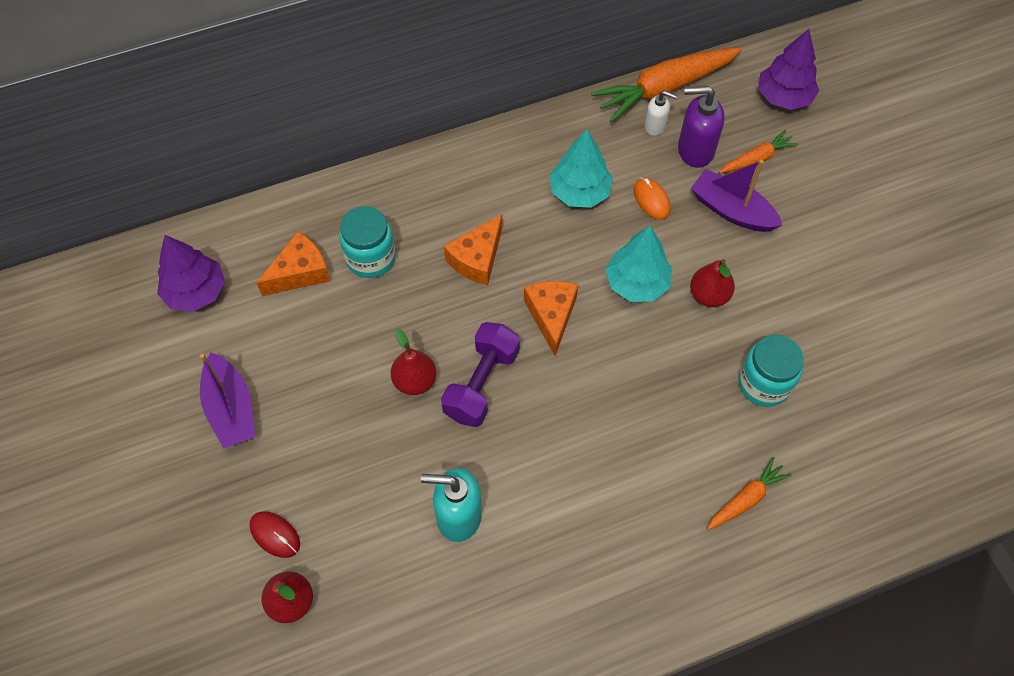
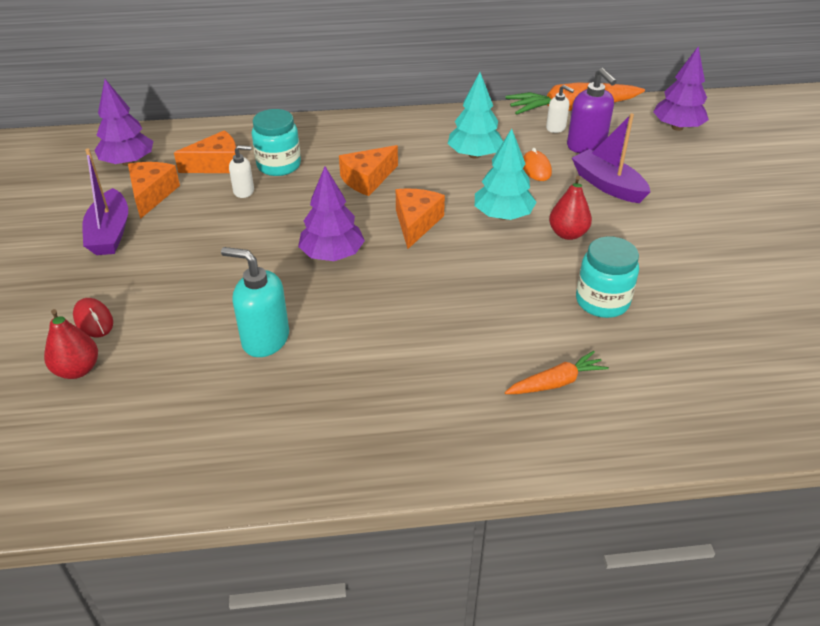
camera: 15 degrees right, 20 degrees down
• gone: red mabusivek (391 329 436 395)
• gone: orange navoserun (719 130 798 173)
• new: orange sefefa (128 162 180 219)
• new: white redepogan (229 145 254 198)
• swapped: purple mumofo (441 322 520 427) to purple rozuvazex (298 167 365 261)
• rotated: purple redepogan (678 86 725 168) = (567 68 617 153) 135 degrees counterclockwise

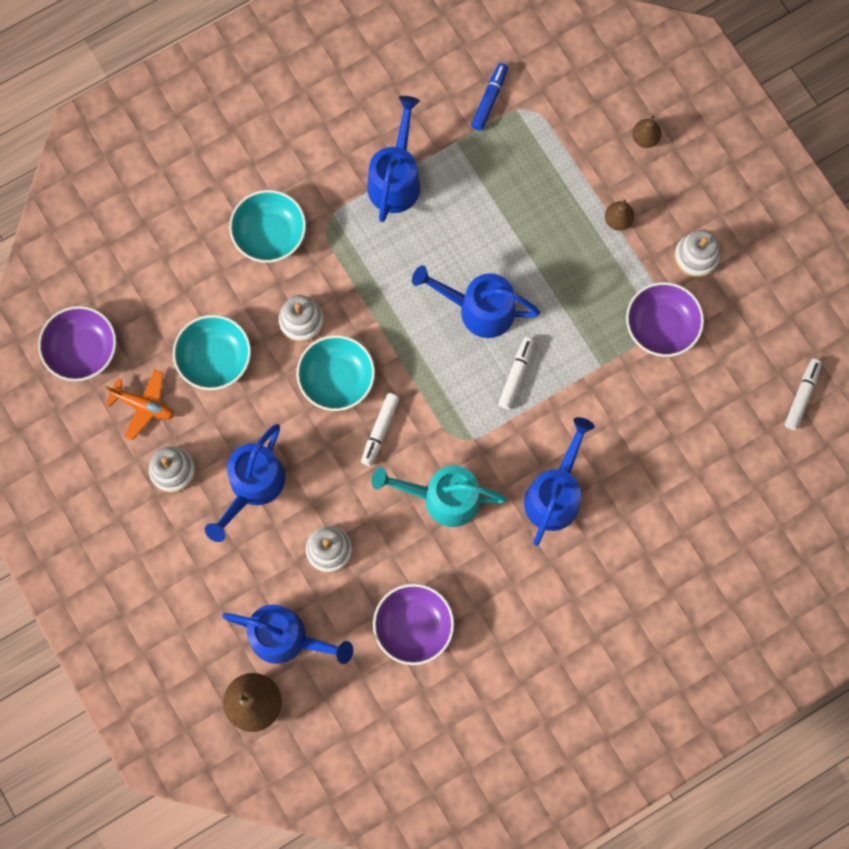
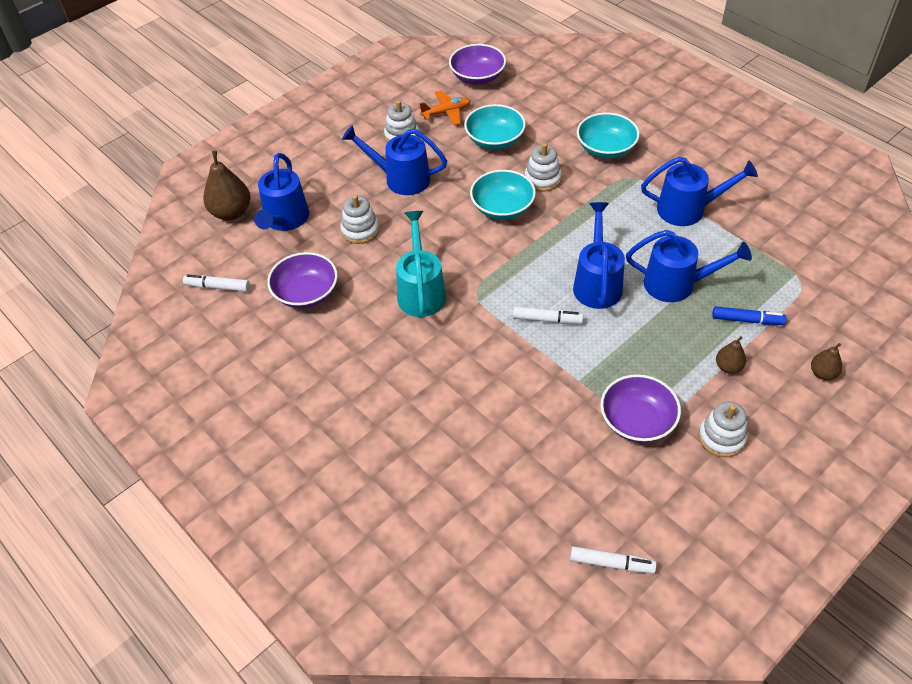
camera: 80 degrees right, 25 degrees down
• shifted: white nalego (361 393 400 466) to (183 274 250 292)
• shifted: blue nalego (471 63 508 131) to (712 306 787 325)
• shifted: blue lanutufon (524 417 595 546) to (626 230 752 302)
• rotated: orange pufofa (105 369 174 440) = (419 90 471 126) 120 degrees counterclockwise

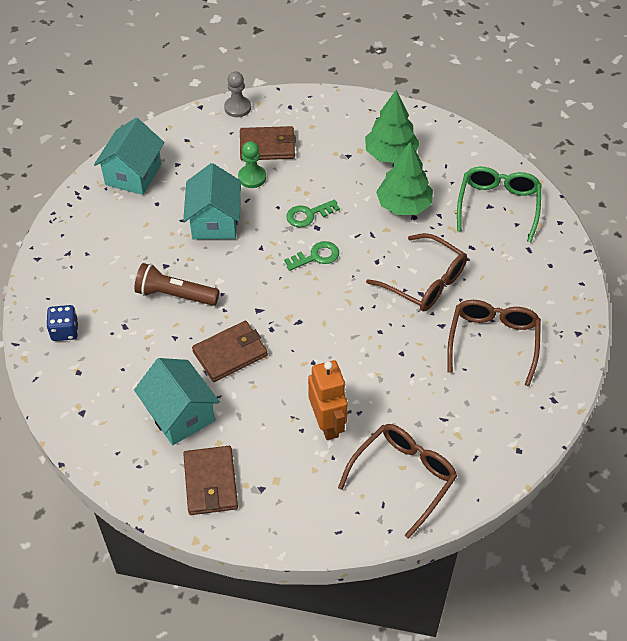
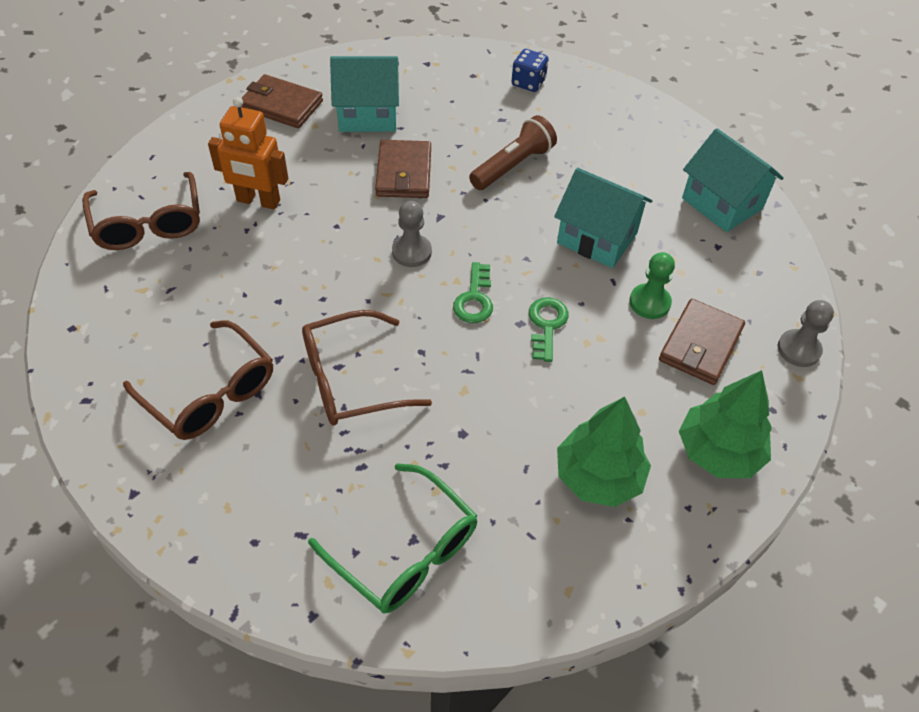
camera: 120 degrees right, 0 degrees up
• new: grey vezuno (392 201 432 267)
• shifted: green rozuvazex (376 141 433 215) to (679 370 772 478)

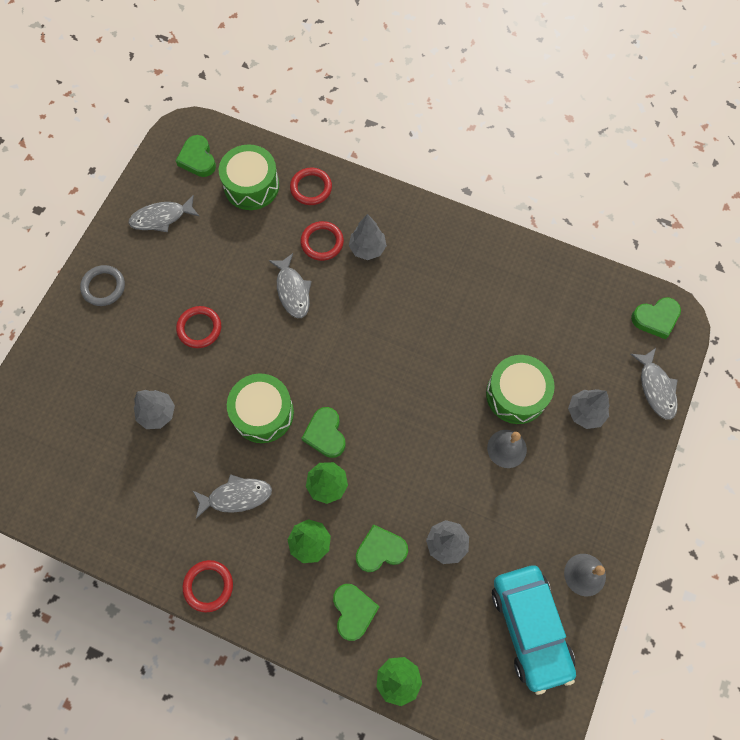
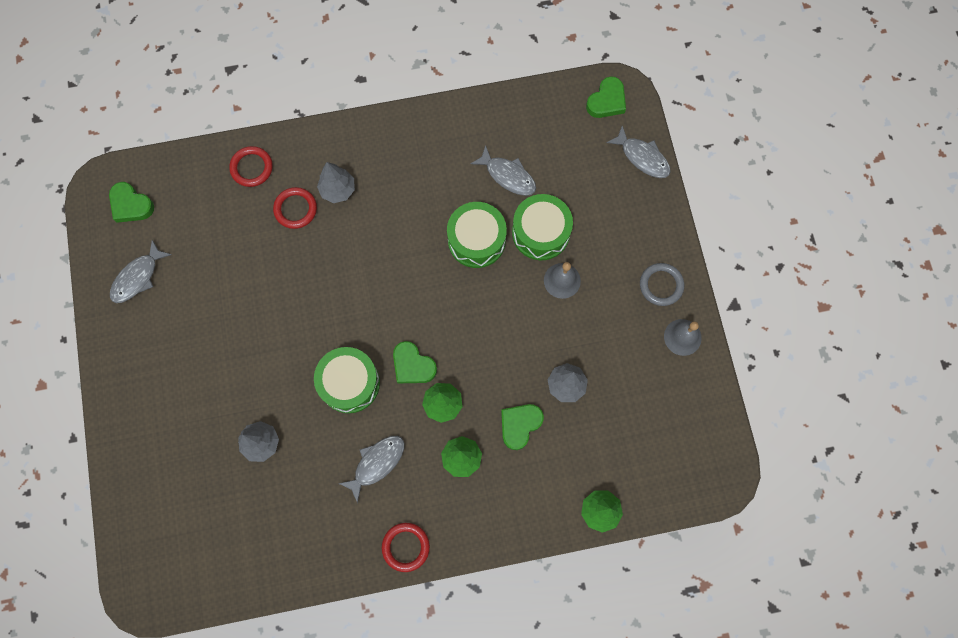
camera: 35 degrees left, 5 degrees up
• gone: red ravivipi (176 306 221 348)
• gone: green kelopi (333 584 380 641)
• gone: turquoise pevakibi (492 566 576 695)
• gone: grey rozuvazex (568 389 610 429)
• shifted: grey ravivipi (80 265 125 306) to (640 263 684 306)
• shifted: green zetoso (219 144 279 210) to (447 202 507 268)
• shifted: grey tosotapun (269 253 312 318) to (471 145 536 196)

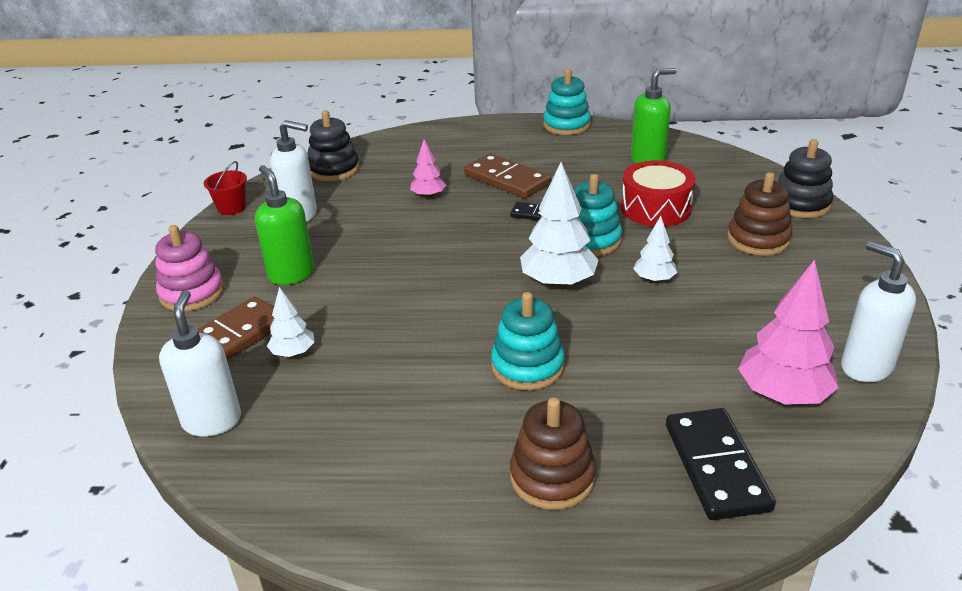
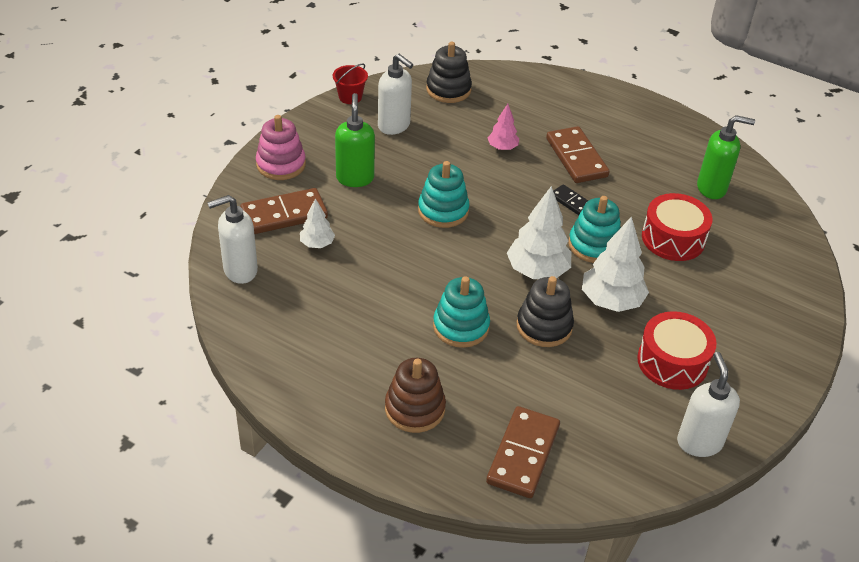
camera: 25 degrees right, 10 degrees up
• gone: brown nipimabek (727 172 792 256)
• gone: pink rozuvazex (738 260 839 405)
• new: red zetoso (637 311 717 390)
• shifted: turquoise nipimabek (543 69 591 135) to (418 161 470 228)
• shifted: black nipimabek (778 139 833 218) to (517 276 574 347)
• repainted: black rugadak (666 408 776 520) to brown rugadak (486 406 560 498)
• rotated: white redepogan (159 290 241 437) = (207 195 258 284) 135 degrees counterclockwise
• scaled: white rozuvazex (633 216 677 283) = (582 216 649 312) x1.81

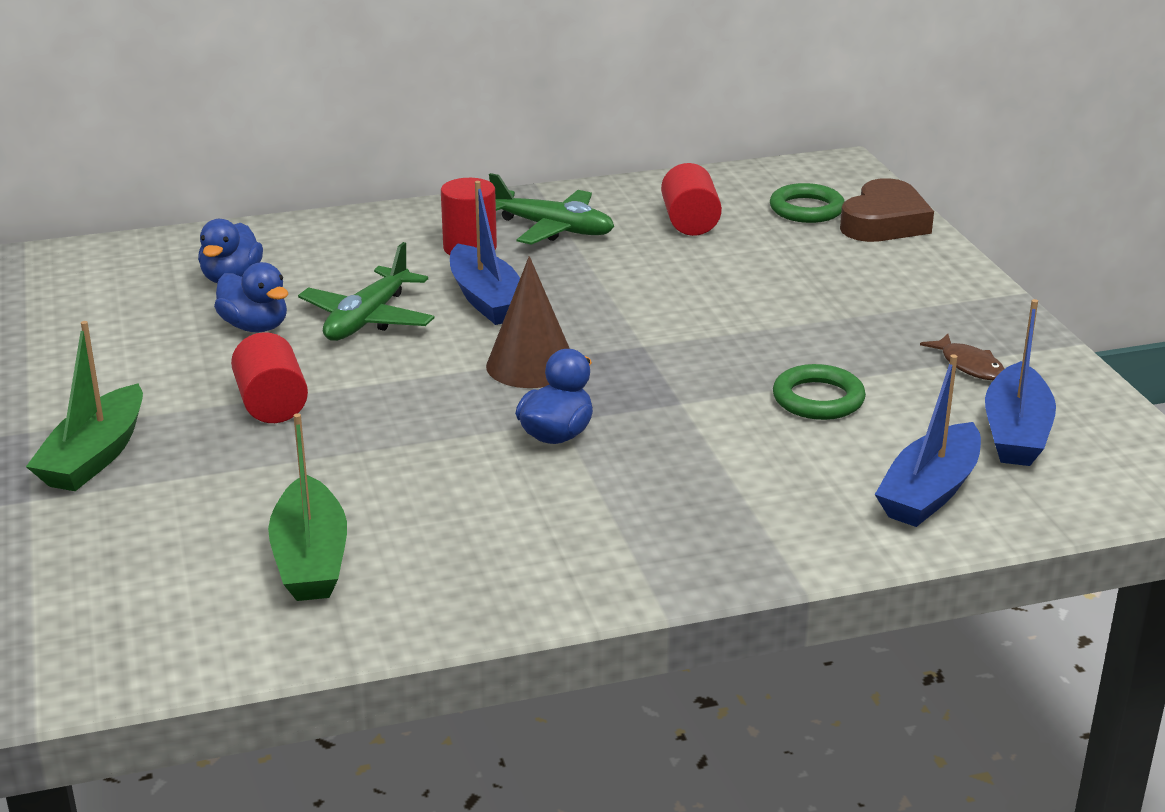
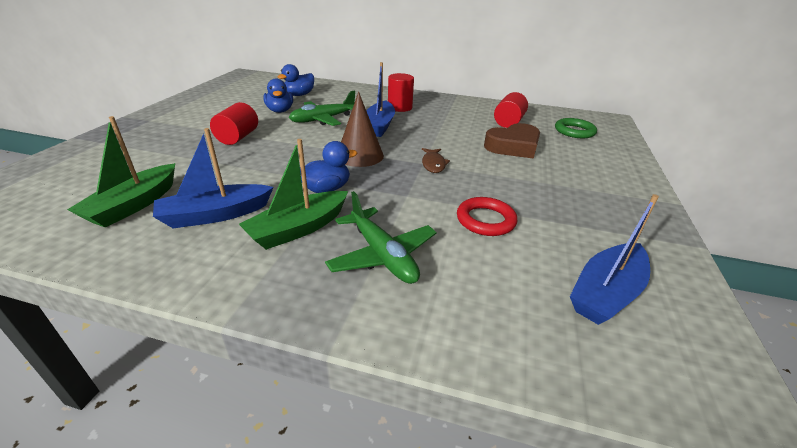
camera: 30 degrees right, 5 degrees up
• shifted: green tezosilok (26 321 143 491) to (239 139 348 250)
• shifted: green pufofa (489 173 614 245) to (325 191 436 284)
• shifted: brown kelopi (840 178 934 242) to (484 123 540 159)
• shifted: blue tezosilok (875 354 981 527) to (153 128 274 228)
• shifted: brown tosotapun (920 334 1004 380) to (422 148 450 173)
• repainted: green ravivipi (773 364 866 420) to red ravivipi (457 197 517 236)

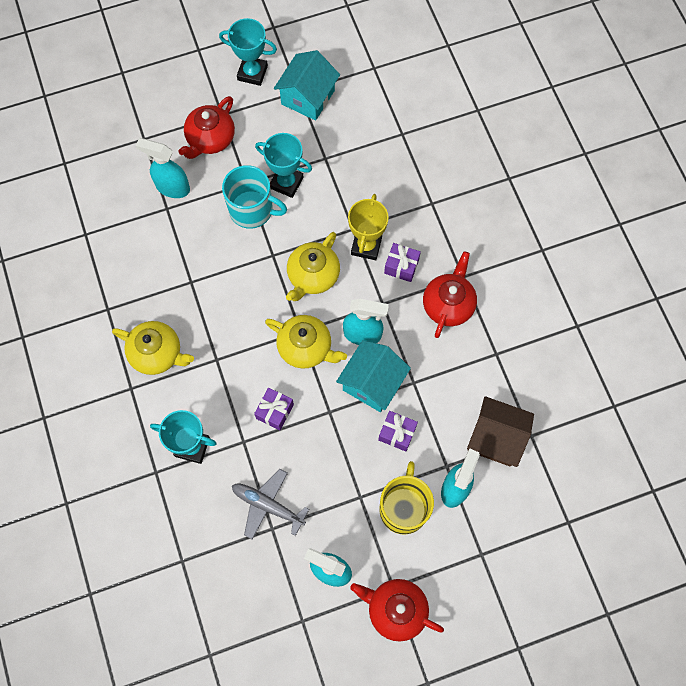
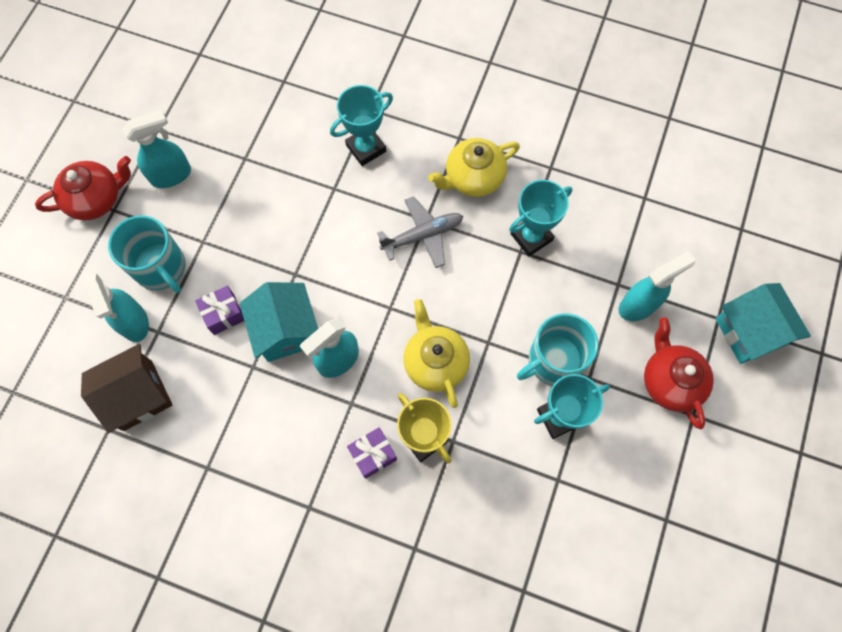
camera: 130 degrees right, 0 degrees up
• gone: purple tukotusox (254 388 294 430)
• gone: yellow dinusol (265 315 347 369)
• gone: red dinusol (423 251 477 338)
• shifted: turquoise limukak (219 18 277 86) to (509 180 572 256)
• shifted: grey pufofa (232 469 309 539) to (377 196 463 268)
• shifted: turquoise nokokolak (274 50 340 121) to (715 283 811 364)
• repainted: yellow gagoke (379 461 434 535) to turquoise gagoke (108 215 185 293)

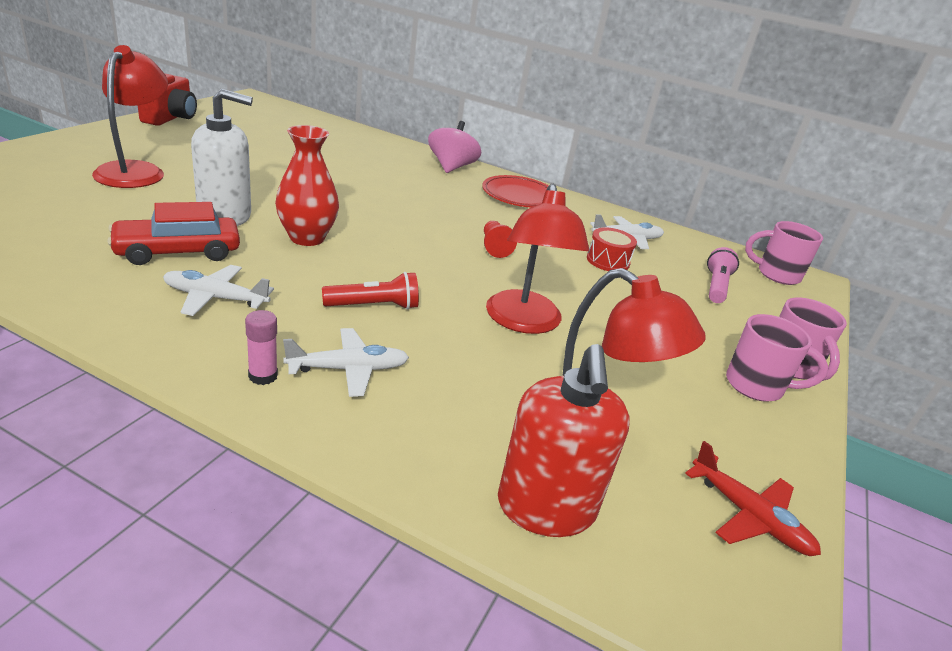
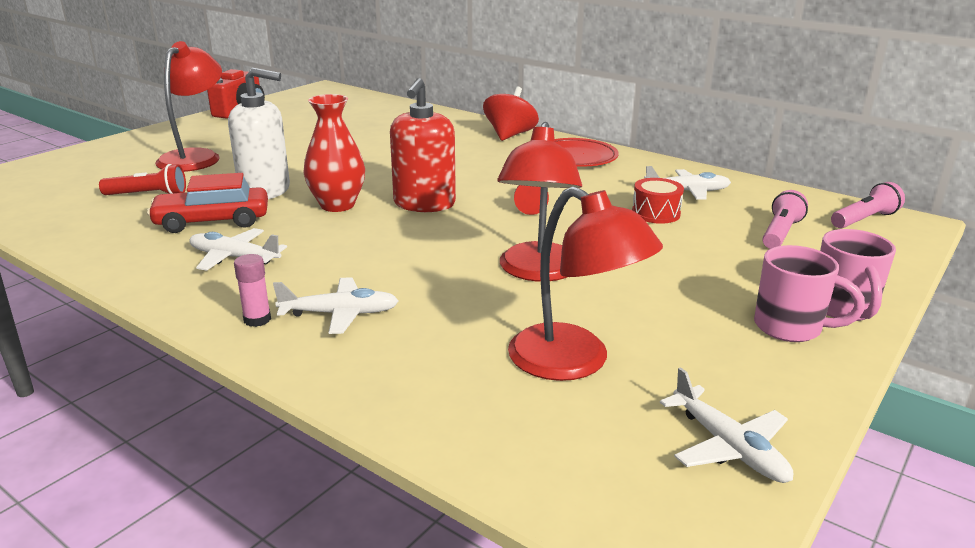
camera: 15 degrees right, 5 degrees down
• shifted: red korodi (322 272 419 309) to (99 164 186 195)
• shifted: red redepogan (498 344 630 537) to (390 78 456 212)
• swapped: pink gagoke (745 221 823 285) to pink korodi (831 182 905 228)
• repainted: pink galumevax (428 121 481 173) to red galumevax (483 87 539 141)
• repainted: red pufofa (685 441 821 556) to white pufofa (660 367 793 483)

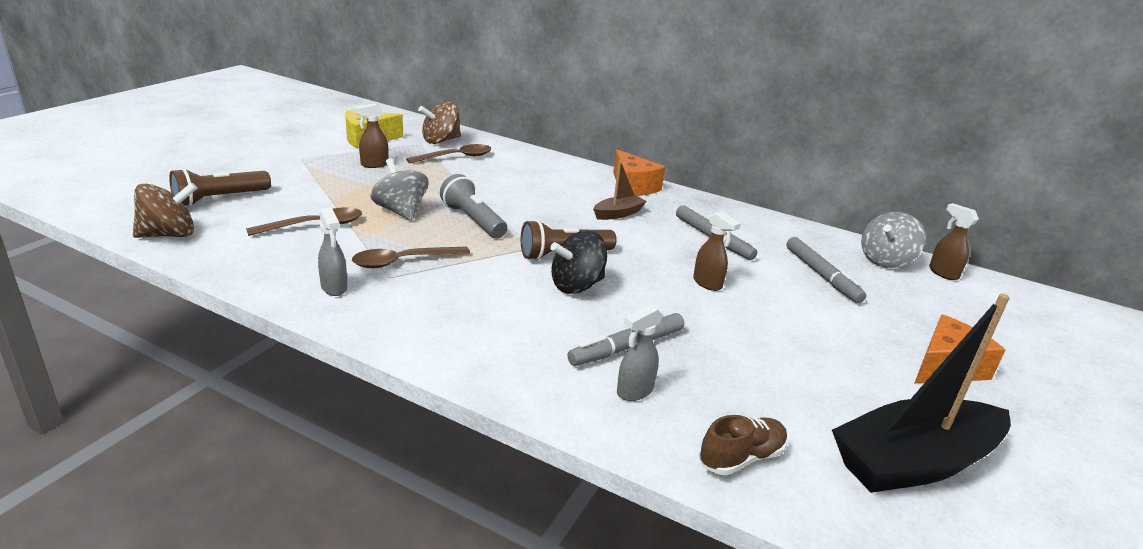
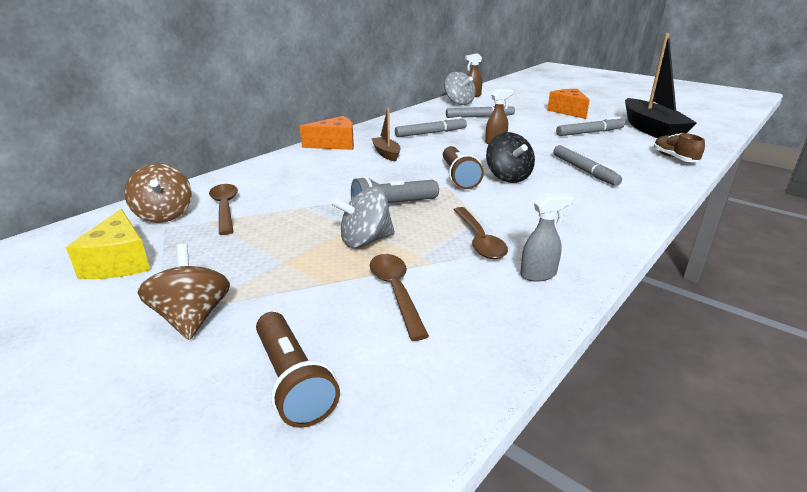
camera: 75 degrees left, 0 degrees up
• gone: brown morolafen (354 103 389 168)
• gone: grey morolafen (617 305 663 401)
• new: grey nalego (556 117 625 136)
• shifted: brown galumevax (133 182 198 238) to (138 244 230 340)

